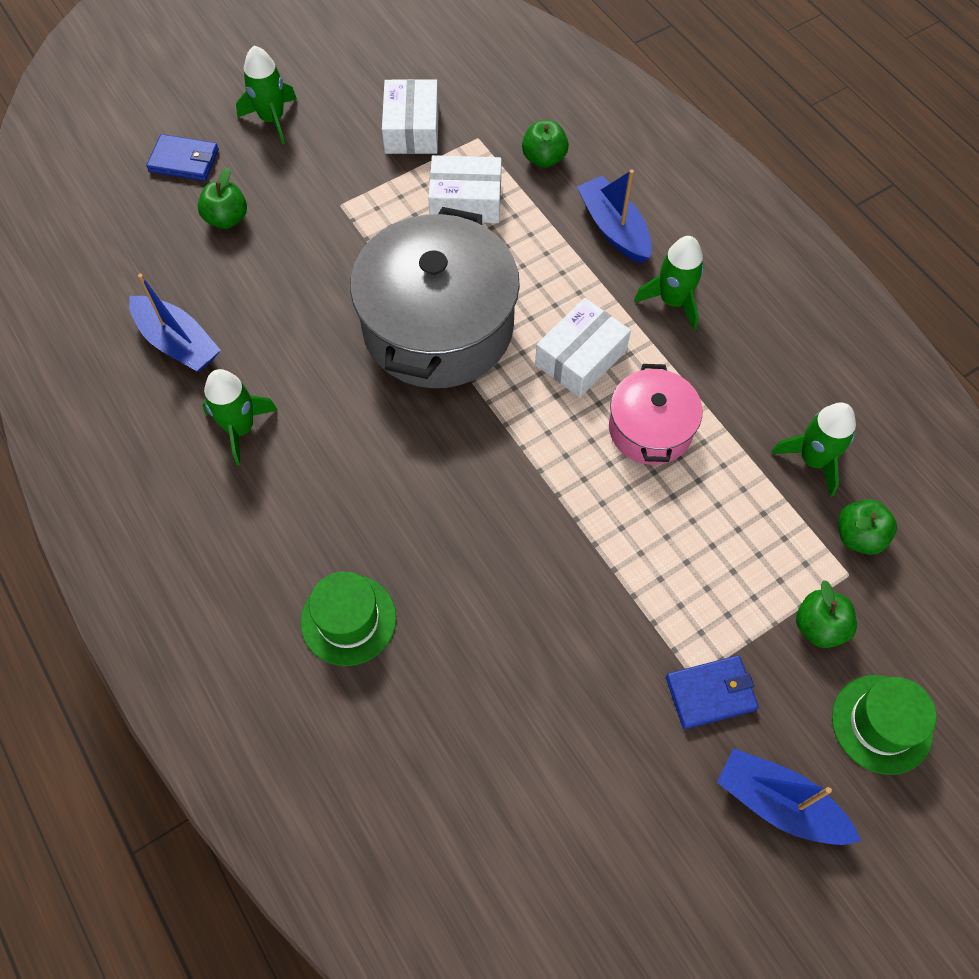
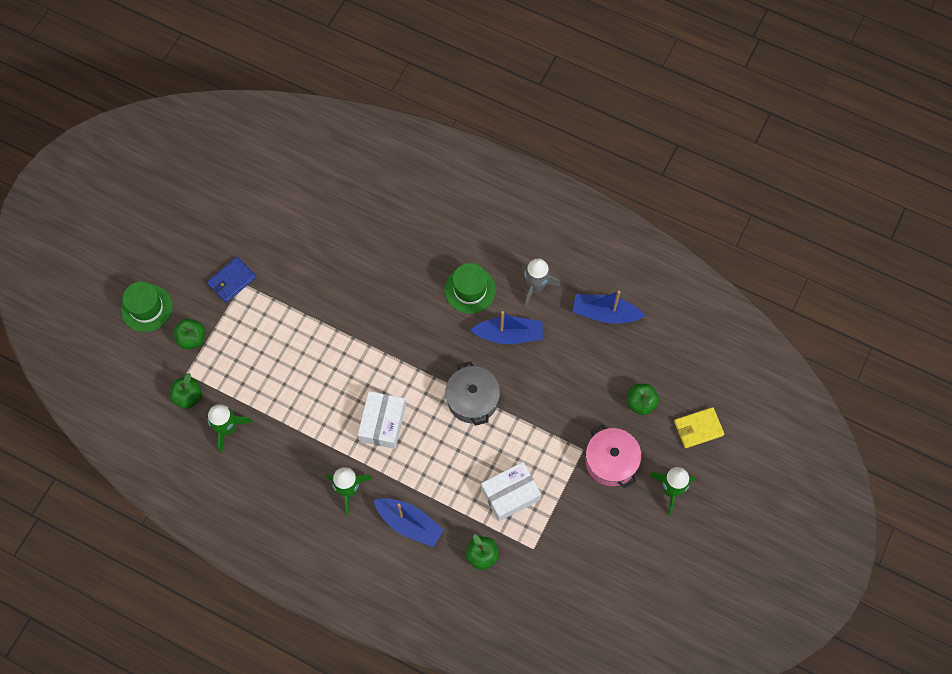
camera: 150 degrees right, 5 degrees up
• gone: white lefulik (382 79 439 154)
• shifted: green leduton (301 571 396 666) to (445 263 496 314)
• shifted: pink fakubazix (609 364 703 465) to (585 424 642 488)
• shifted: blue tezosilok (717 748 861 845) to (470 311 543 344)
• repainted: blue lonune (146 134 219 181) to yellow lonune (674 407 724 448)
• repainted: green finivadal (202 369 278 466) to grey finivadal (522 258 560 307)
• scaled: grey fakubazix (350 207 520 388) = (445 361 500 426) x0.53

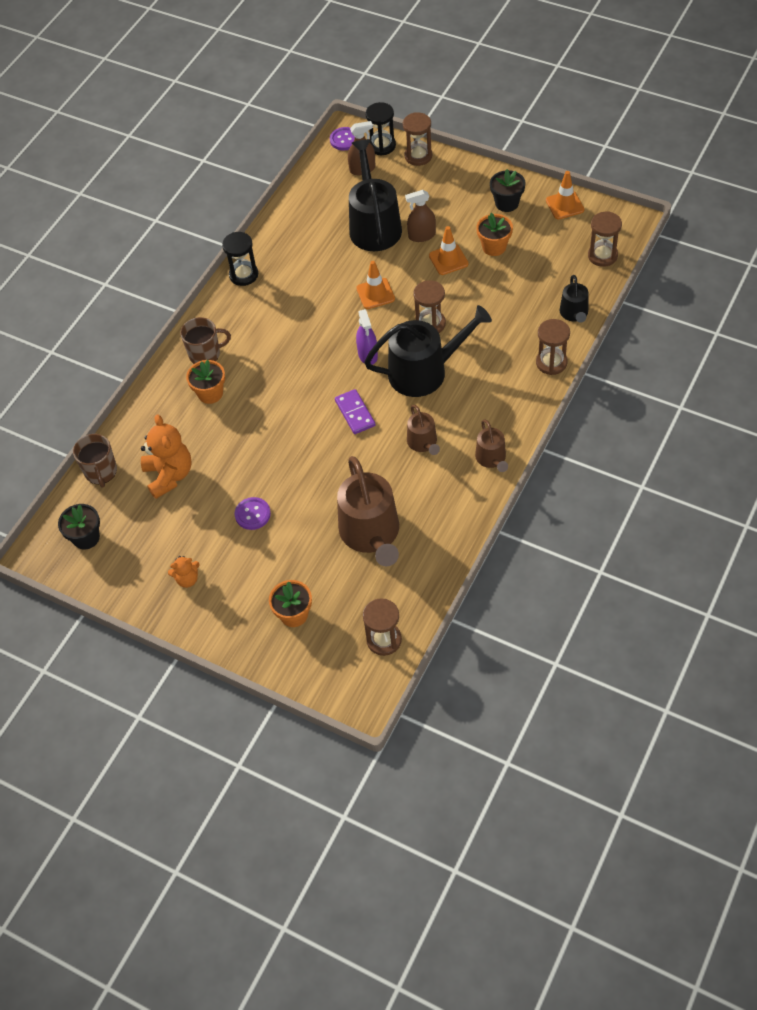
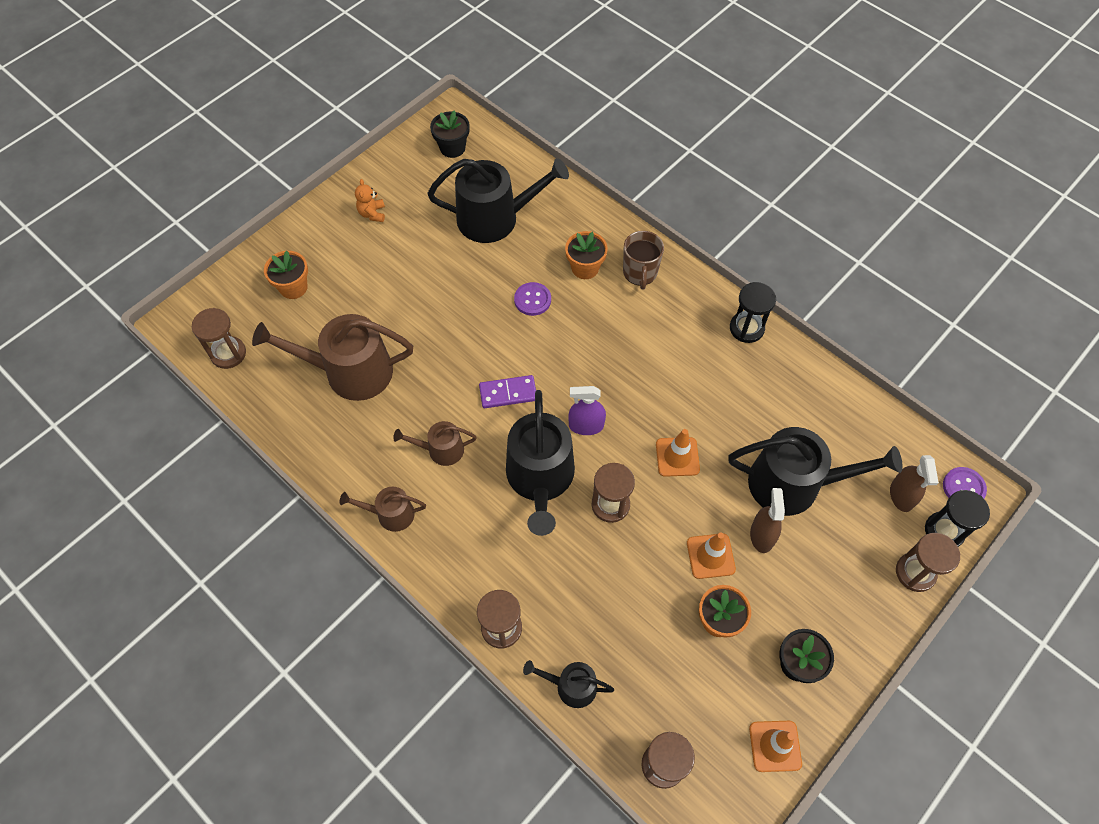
camera: 100 degrees right, 5 degrees up
• gone: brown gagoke (73 434 117 488)
• shifted: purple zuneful (235 497 271 530) to (514 282 551 316)
• swapped: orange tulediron (141 414 192 499) to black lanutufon (428 158 569 243)

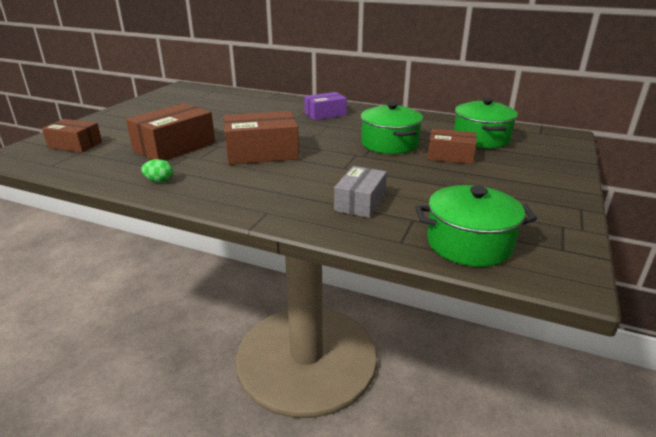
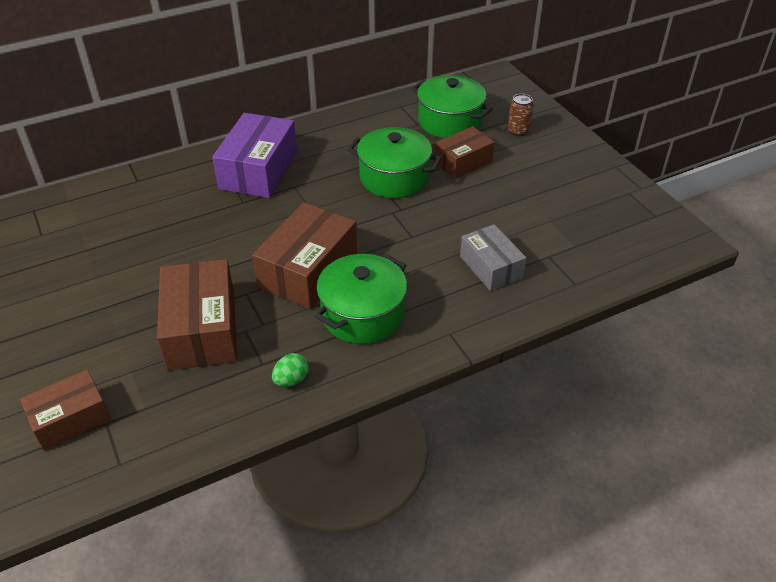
camera: 50 degrees left, 15 degrees up
• new: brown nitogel (508 94 533 136)
• shifted: green fakubazix (415 185 537 267) to (315 254 407 344)
• scaled: purple lefulik (304 92 347 120) = (212 113 297 198) x1.58

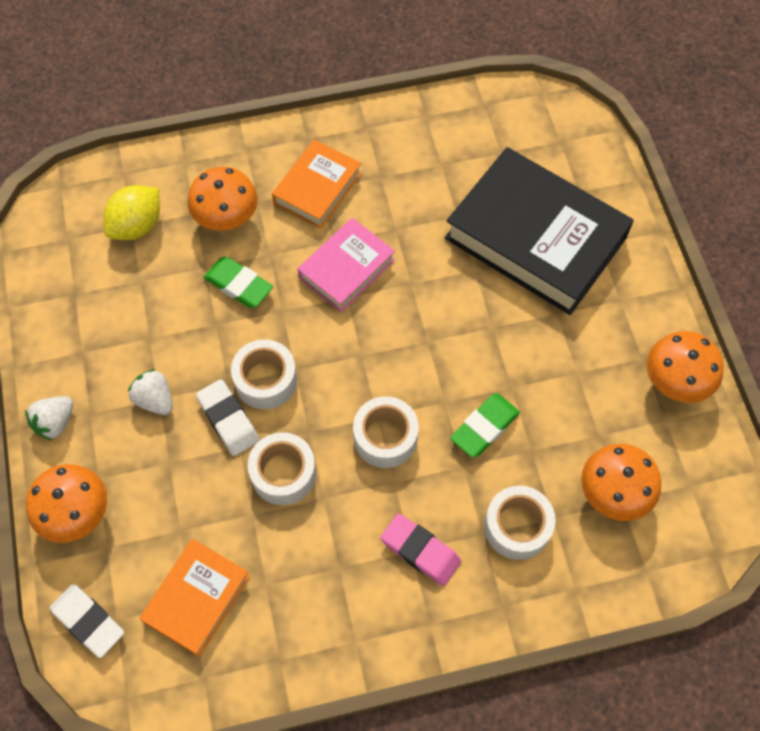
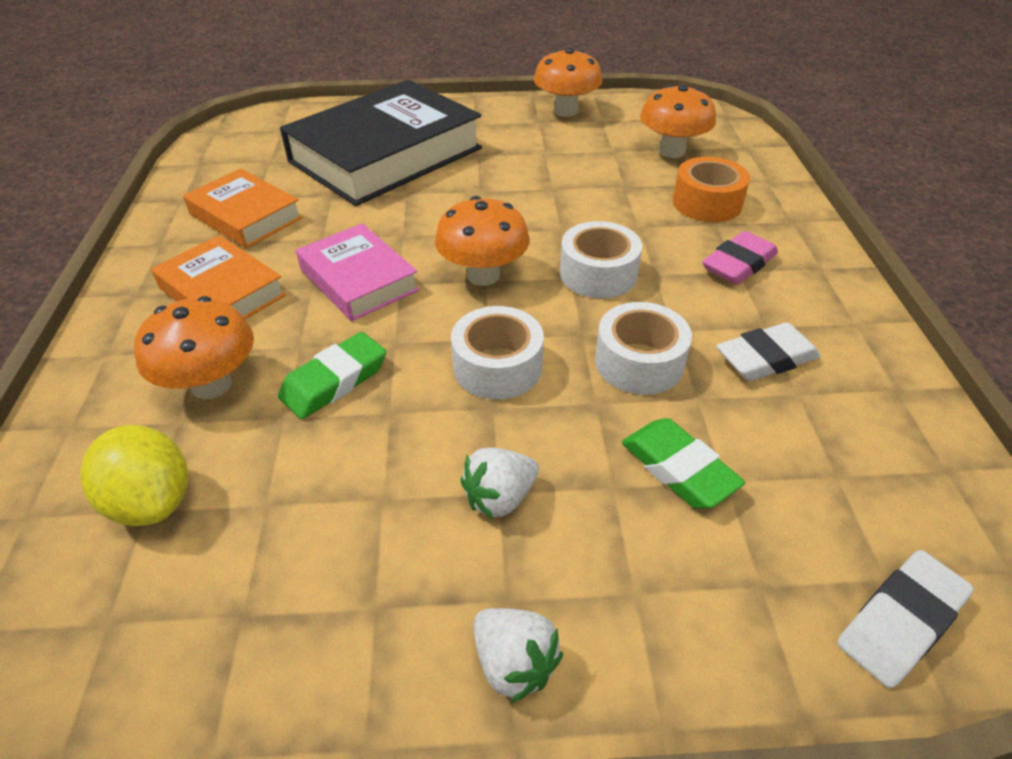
camera: 80 degrees left, 20 degrees down
• shifted: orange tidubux (26 464 107 543) to (435 196 530 286)
• shifted: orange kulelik (139 539 250 657) to (183 169 303 248)
• shifted: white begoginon (196 379 259 456) to (716 322 821 381)
• shifted: green begoginon (450 393 520 458) to (622 418 745 509)
• repainted: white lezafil (484 486 556 560) to orange lezafil (673 157 750 222)

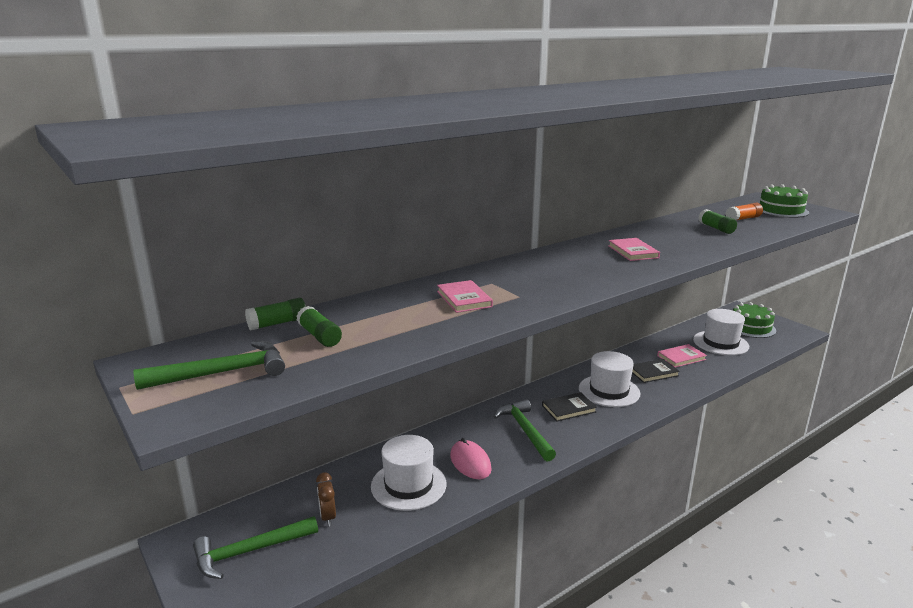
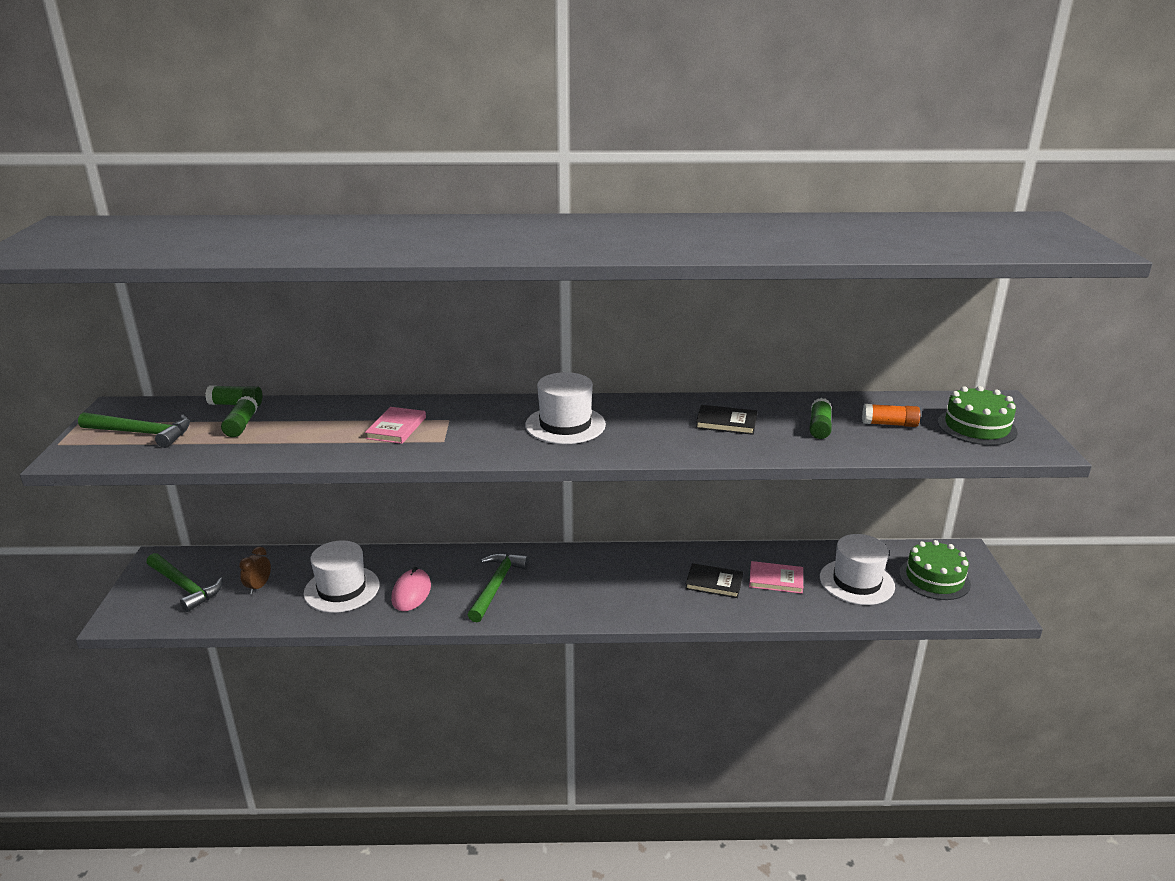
camera: 35 degrees right, 5 degrees up
• gone: pink kulelik (608 238 660 261)
• shifted: black kulelik (542 392 597 422) to (696 405 757 435)
• shifted: white leduton (579 351 641 407) to (525 372 606 444)
• rotated: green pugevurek (193 516 318 579) = (146 553 223 612) 150 degrees counterclockwise

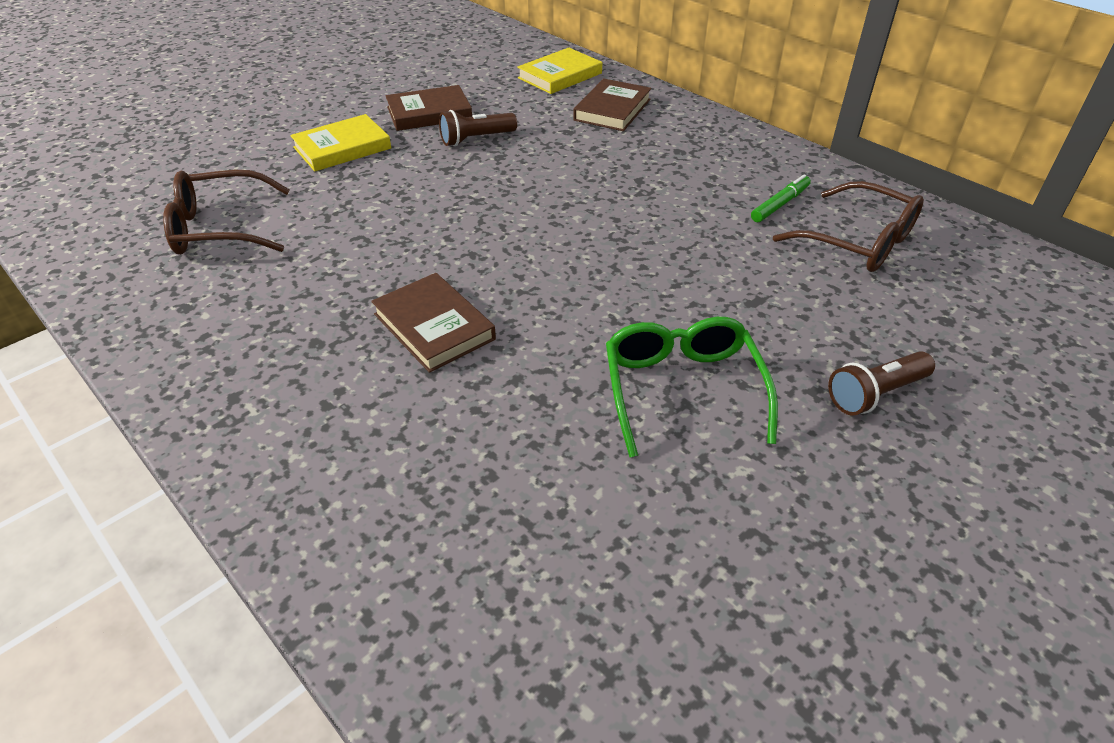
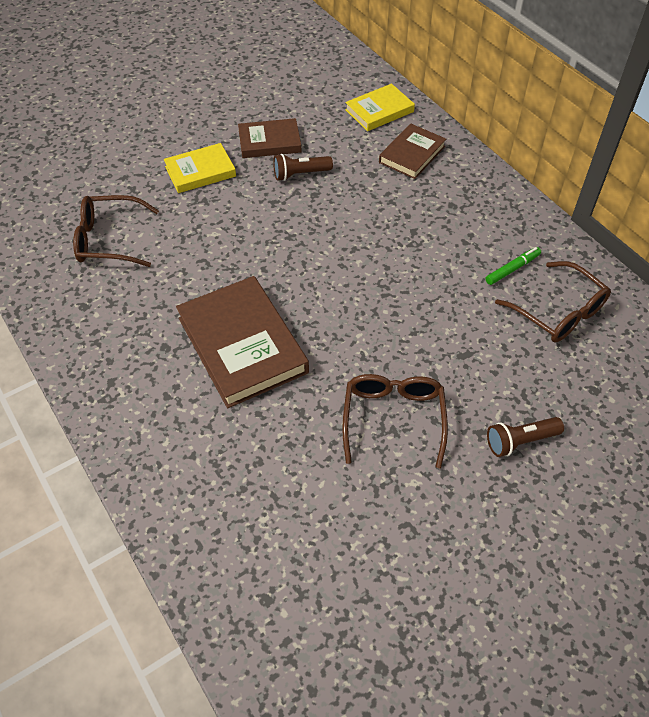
camera: 10 degrees right, 10 degrees up
• repainted: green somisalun (606 317 778 458) to brown somisalun (342 374 448 468)
• scaled: brown kulelik (371 273 496 373) = (176 276 309 408) x1.71

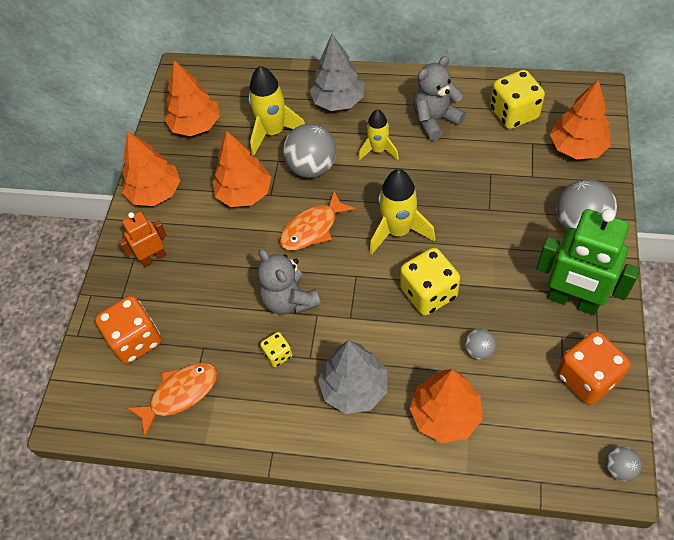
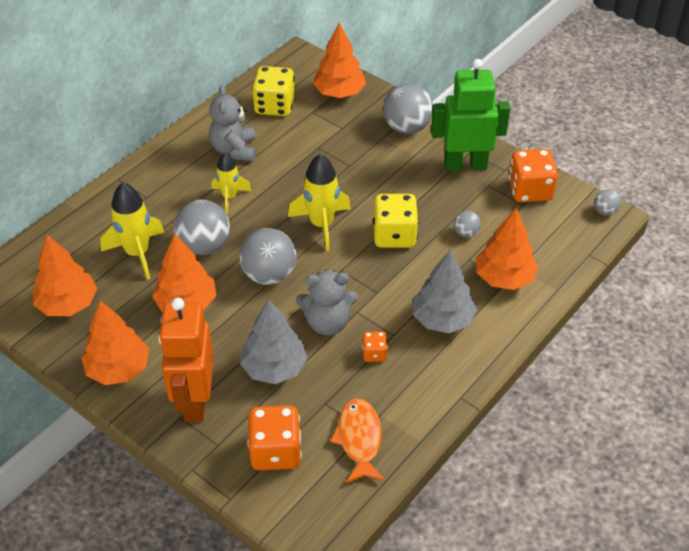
camera: 65 degrees left, 10 degrees down
• shifted: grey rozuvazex (309 34 364 111) to (240 300 308 384)
• swapped: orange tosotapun (280 191 356 250) to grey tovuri (240 228 296 285)
• repainted: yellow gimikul (260 332 293 367) to orange gimikul (362 331 388 362)
• rotated: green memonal (537 209 640 315) = (431 59 510 171) 150 degrees counterclockwise
• scaled: orange memonal (119 212 167 267) = (158 298 214 422) x1.83

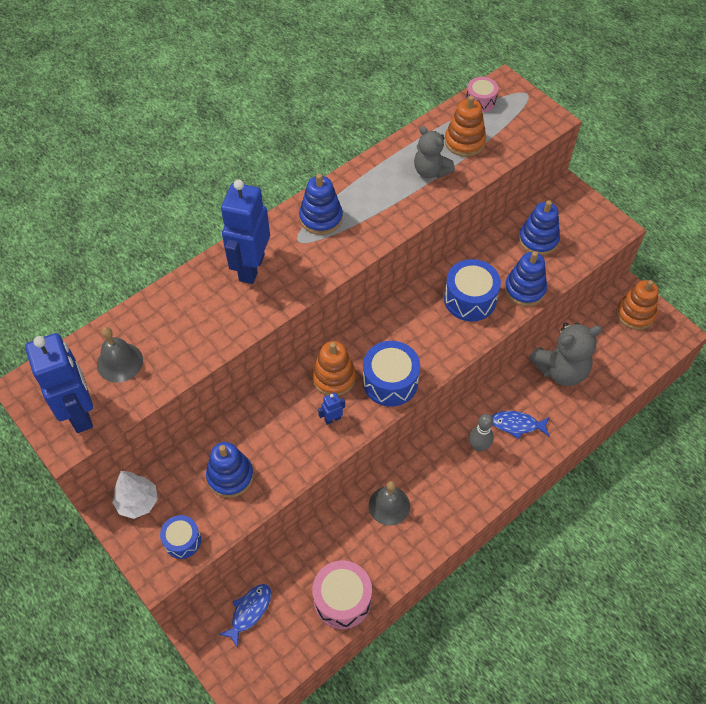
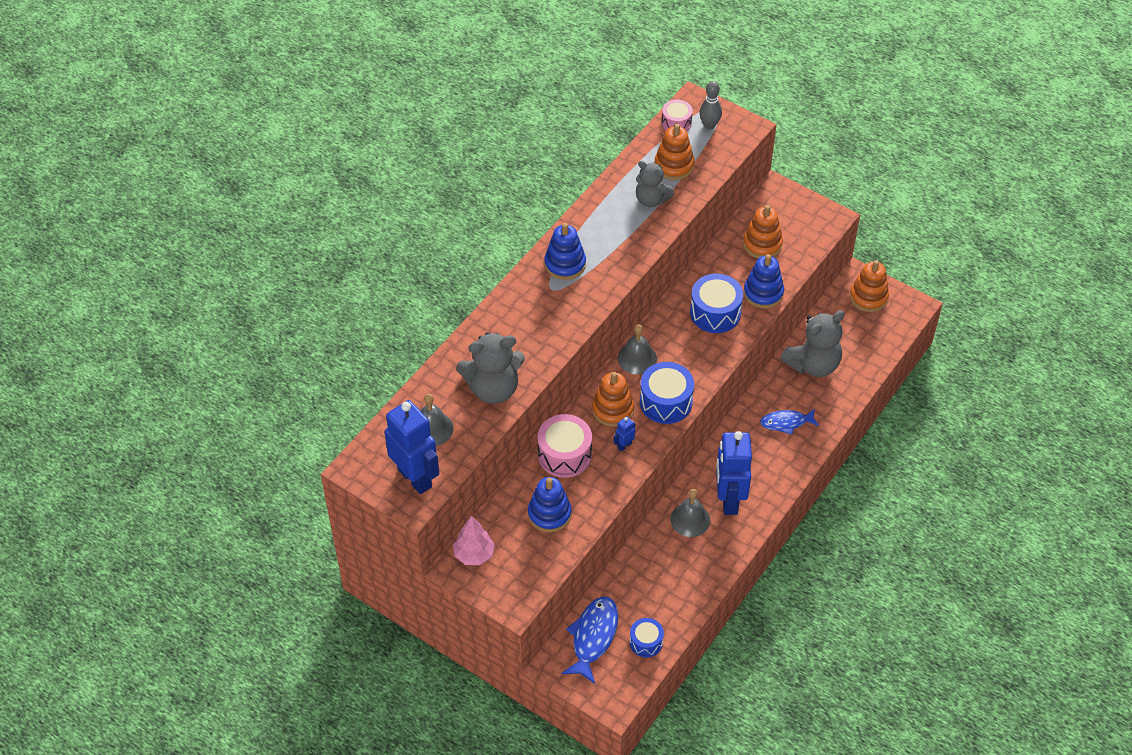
camera: 15 degrees left, 5 degrees down
• new: grey tulediron (456 332 525 404)
• new: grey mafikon (617 324 657 374)
• shifted: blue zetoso (160 515 201 559) to (630 618 664 657)
• shifted: blue memonal (221 180 270 284) to (716 431 752 515)
• shifted: pink zetoso (312 560 372 629) to (537 414 592 478)
• shifted: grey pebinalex (469 414 494 452) to (699 81 722 130)
• repainted: white rozuvazex (112 471 158 519) to pink rozuvazex (453 516 495 565)
• repainted: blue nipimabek (519 200 560 255) to orange nipimabek (743 205 783 258)
• scaled: blue tosotapun (218 584 271 648) = (561 597 618 684) x1.52

